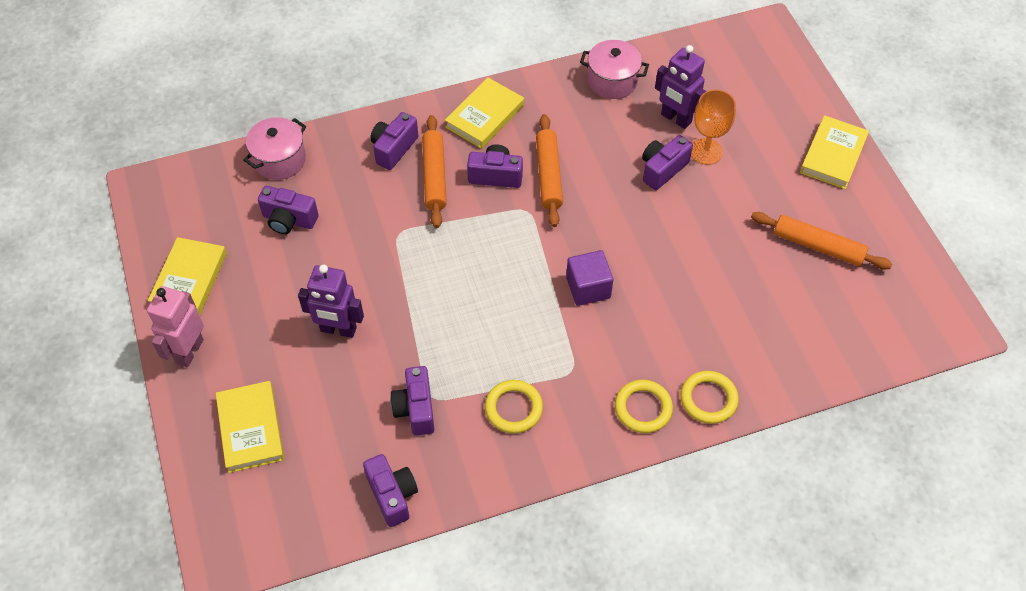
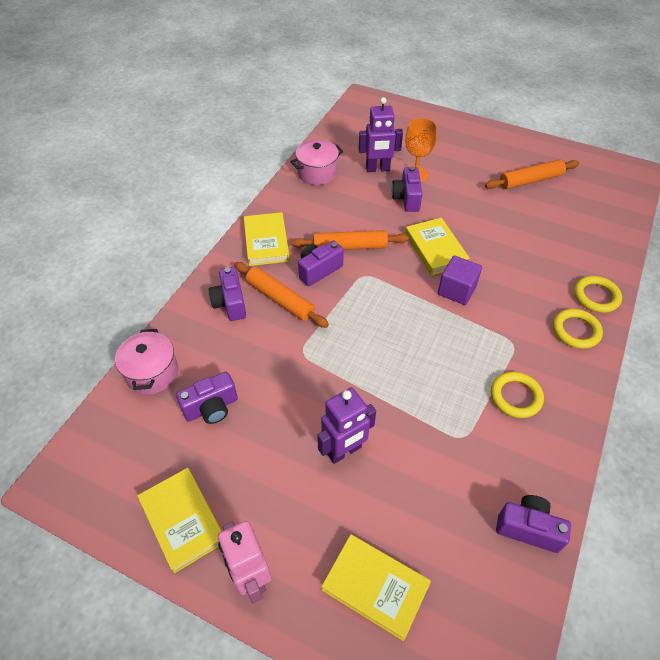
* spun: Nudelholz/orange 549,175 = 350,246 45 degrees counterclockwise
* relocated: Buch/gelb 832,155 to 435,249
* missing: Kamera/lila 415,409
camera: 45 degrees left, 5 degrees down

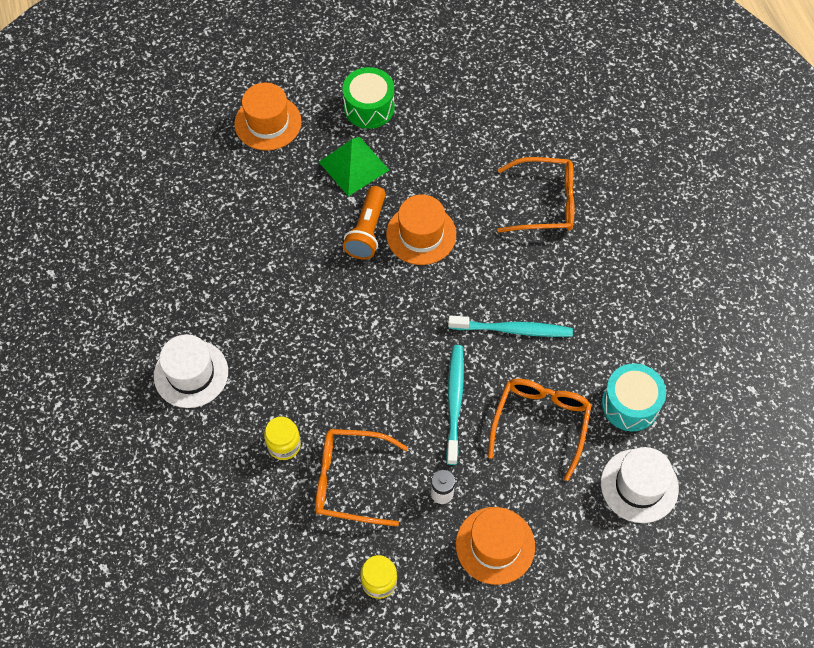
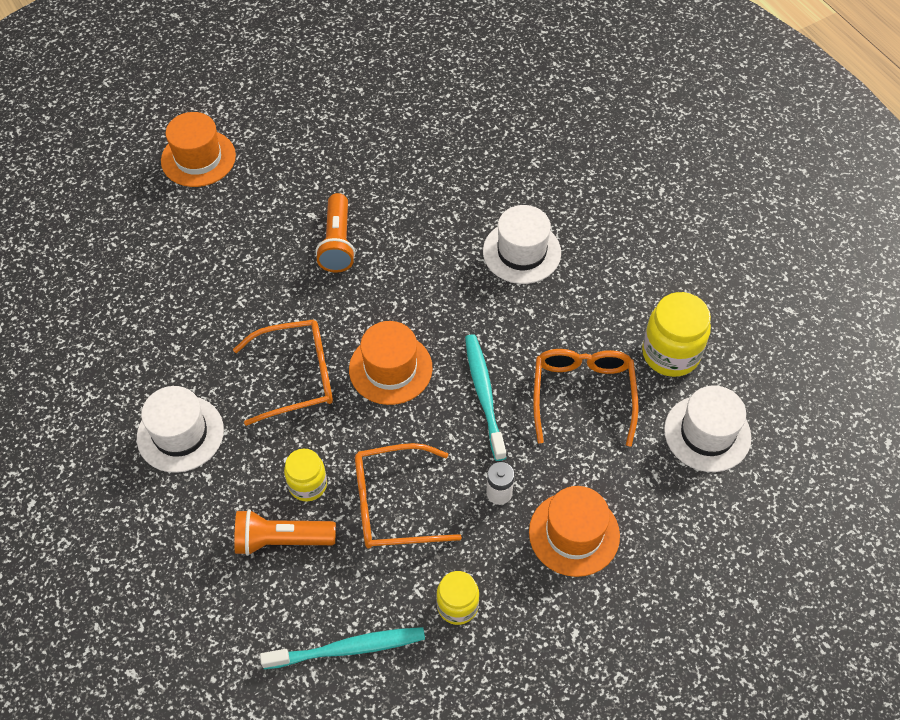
* relocated: Brille/orange 544,203 to 296,377
* appeared: Taschenlampe/orange 282,540
* relocated: Zahnbürste/türkis 513,330 to 348,648
* relocated: Hut/orange 421,234 to 390,368
* appeared: Hut/weiß 521,252
* exchanged: Trommel/türkis 630,404 to Einmachglas/gelb 670,353
* missing: Pyramide/grün 353,165
* missing: Trommel/grün 369,107
camera: 15 degrees left, 5 degrees down

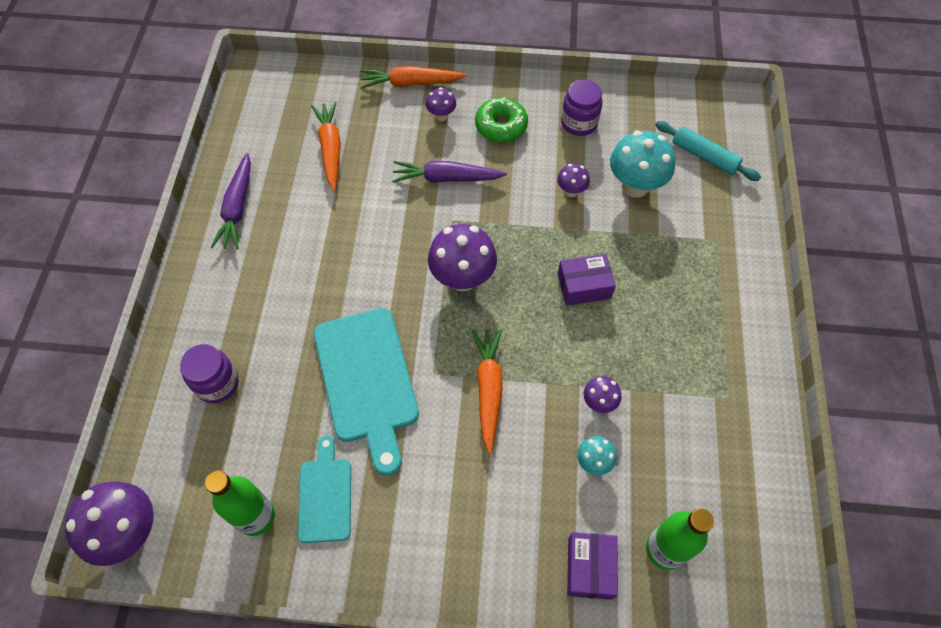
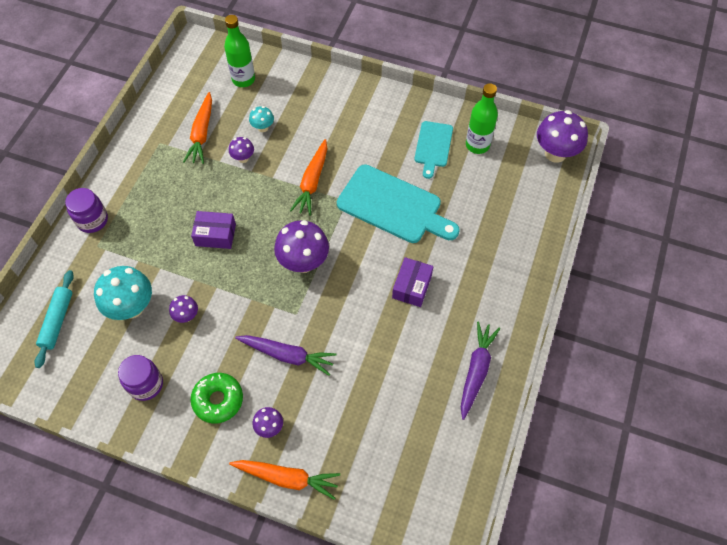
* spun: Nudelholz/türkis 704,156 = 57,321 45 degrees clockwise
* relocated: Einmachglas/lila 217,383 to 92,220
* relocated: Karotte/orange 330,149 to 202,133
* spun: Schneidebrett/türkis 367,380 = 393,206 120 degrees clockwise
* relocated: Schachtel/lila 590,568 to 412,286
camera: 165 degrees left, 0 degrees up

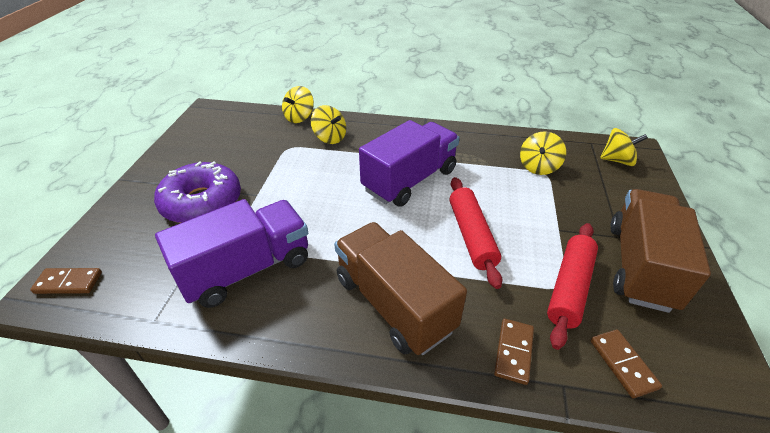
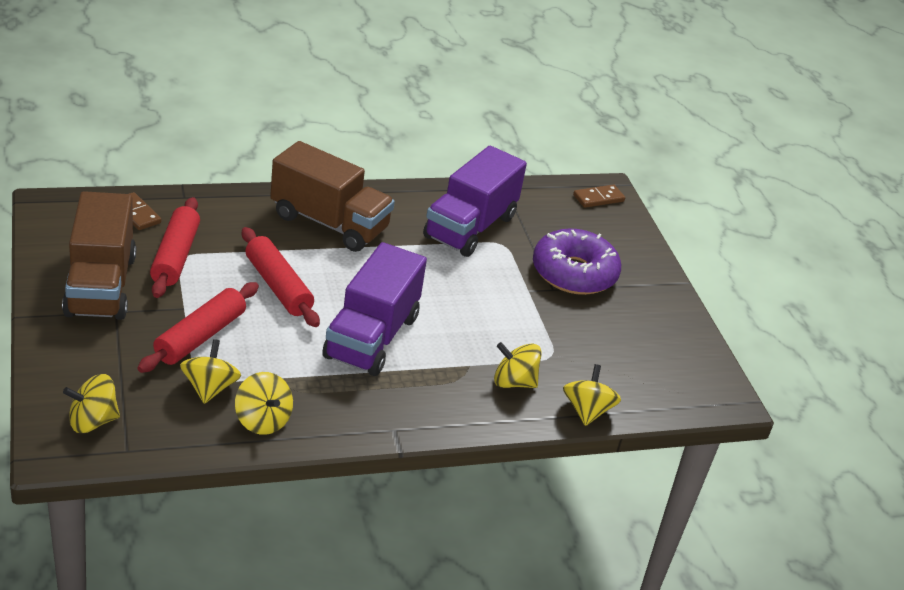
* appeared: Nudelholz/rot 200,337
* appeared: Kreisel/gelb 262,420
* missing: Dominostein/braun 513,352
camera: 150 degrees right, 5 degrees down

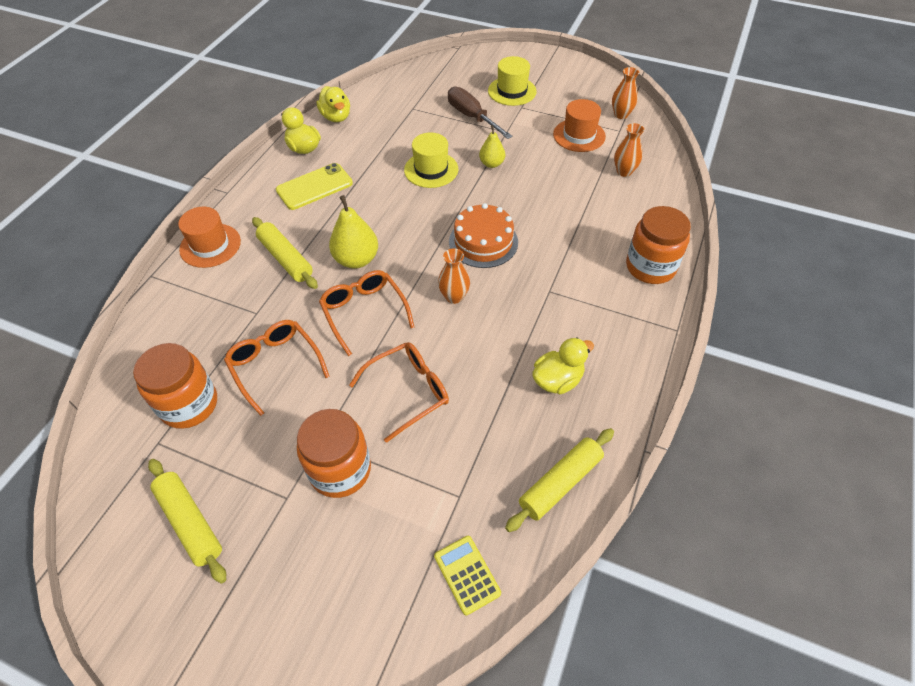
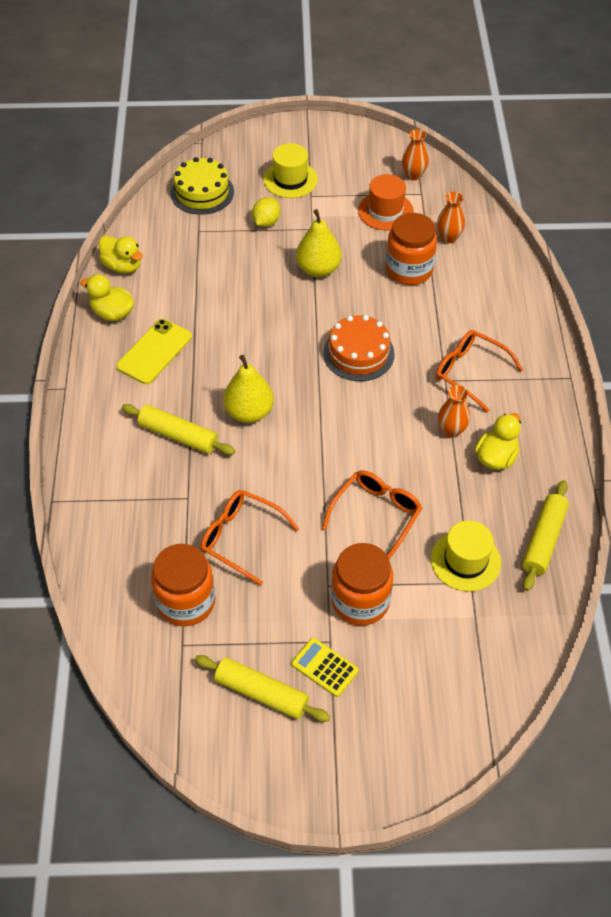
* appeared: Kuchen/gelb 202,192
* exchanged: Schraubenzieher/braun 471,116 to Zitrone/gelb 266,222
* relocated: Taschenrechner/gelb 467,574 to 324,667
* size: Birne/gelb 491,164 = 318,269 x1.62
* relocated: Einmachglas/orange 650,267 to 409,270
* relocated: Hut/gelb 431,170 to 465,561
* relocated: Brille/orange 364,312 to 470,373
* relocated: Vase/orange 454,297 to 451,430
* missing: Hut/orange 210,245
camera: 25 degrees left, 0 degrees up

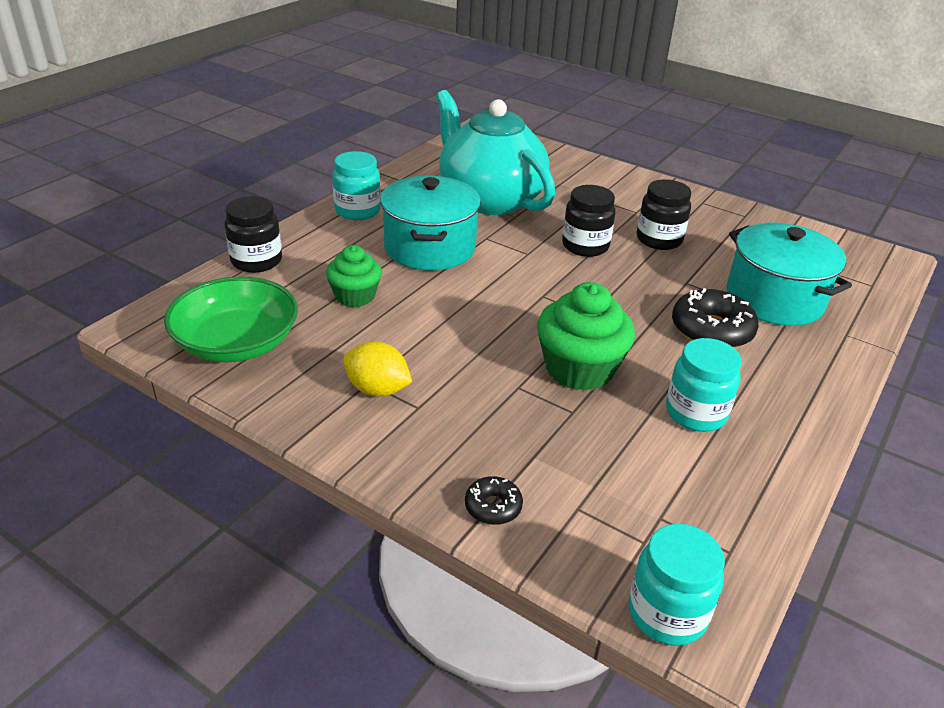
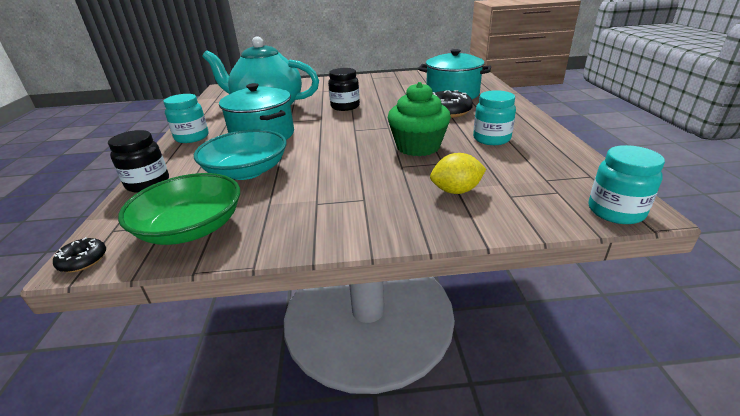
* relocated: Donut/schwarz 493,507 to 83,260
* exchanged: Muffin/grün 355,296 to Schüssel/türkis 247,171
* relocated: Zitrone/gelb 377,389 to 456,191
* missing: Einmachglas/schwarz 659,240
camera: 35 degrees left, 5 degrees down

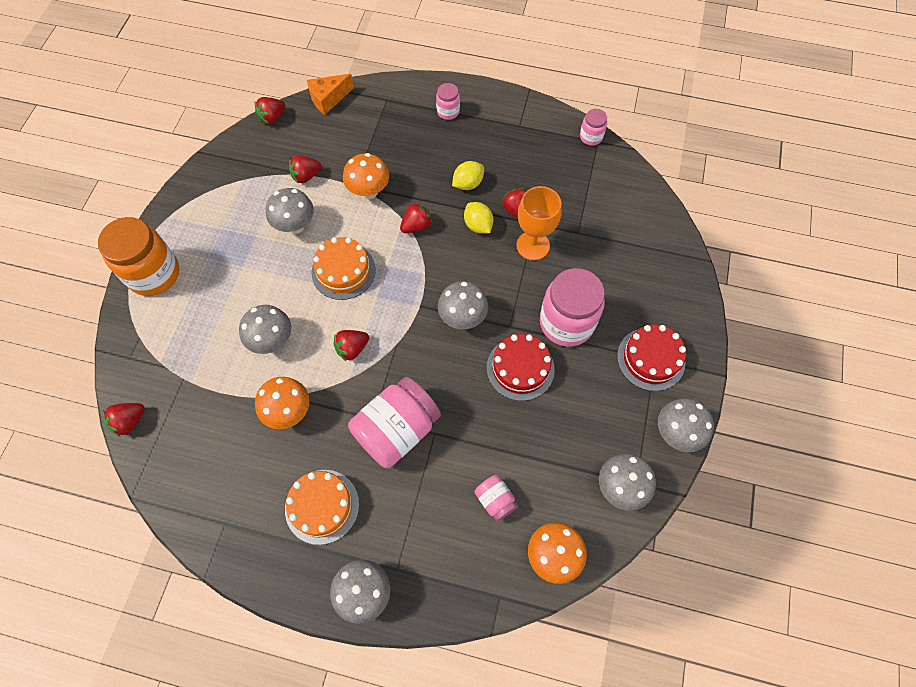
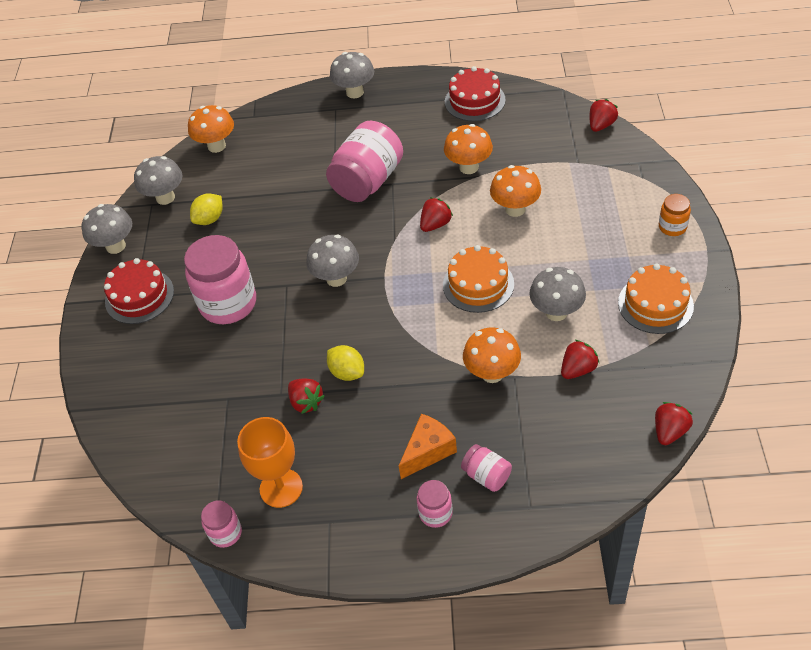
* relocated: Zitrone/gelb 468,184 to 210,219
* relocated: Kelch/orange 533,245 to 281,488
* relocated: Käse/orange 328,99 to 428,451
* relocated: Kuchen/rot 520,368 to 474,101
* relocated: Einmachglas/rosa 495,500 to 486,475
* colour: Pilz/grau 272,341 to Pilz/orange 515,209
* relocated: Kuchen/orange 322,506 to 655,304
* size: Einmachglas/orange 154,274 = 672,227 x0.48
* missing: Erdbeere/rot 416,226
camera: 170 degrees right, 15 degrees down

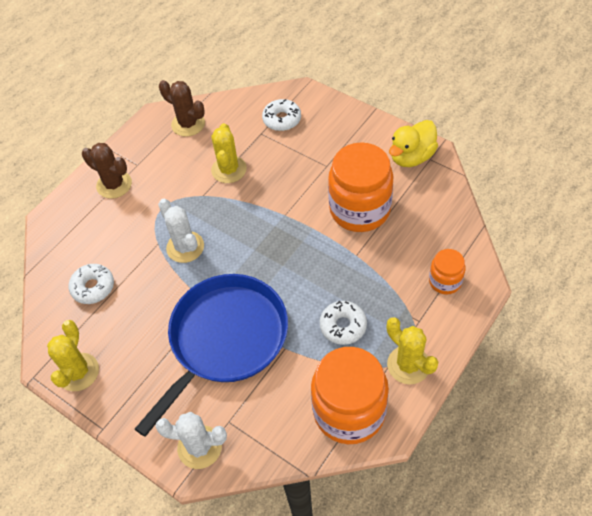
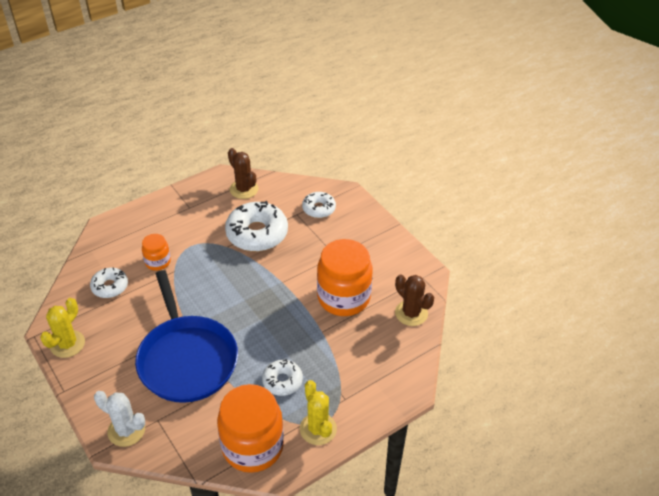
* spun: Pfanne/blau 225,339 = 187,359 105 degrees clockwise
* relocated: Einmachglas/orange 445,281 to 158,262
* exchanged: Kaktus/gelb 229,169 to Donut/weiß 257,233
* relocated: Kaktus/braun 114,185 to 411,313
* missing: Kaktus/weiß 185,247
* missing: Ente/gelb 411,157
camera: 15 degrees right, 10 degrees down

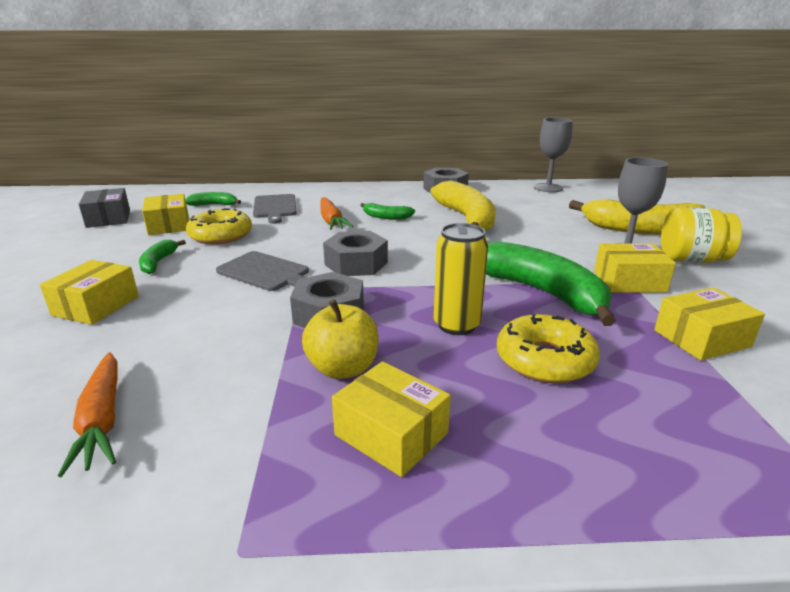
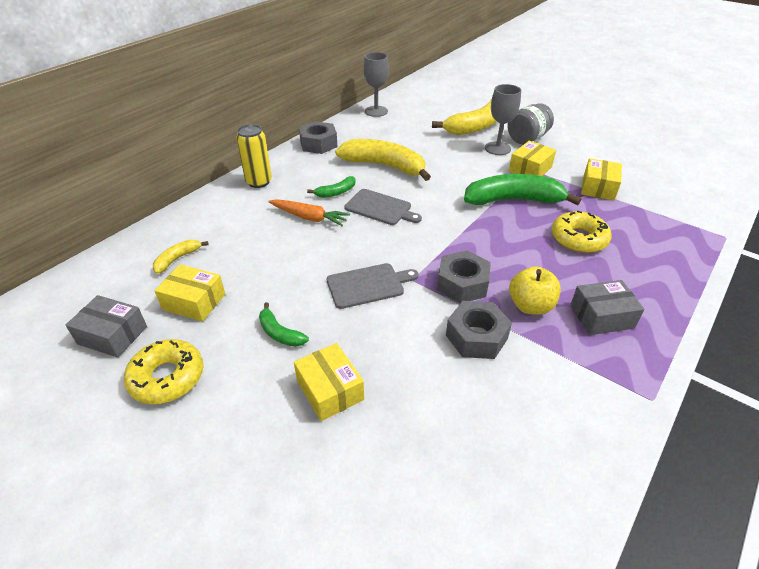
* relocated: Donut/gelb 221,235 to 167,377
* colour: Banane/grün 214,205 to Banane/gelb 177,259
* relocated: Dose/gelb 456,325 to 259,182
* relocated: Schneidebrett/grau 275,207 to 380,208
* relocated: Sechskantmutter/grau 356,263 to 476,337
* colour: Einmachglas/gelb 691,260 to Einmachglas/grau 527,138
* colour: Schachtel/gelb 391,434 to Schachtel/grau 601,316
* missing: Karotte/orange 102,420
camera: 50 degrees left, 15 degrees up

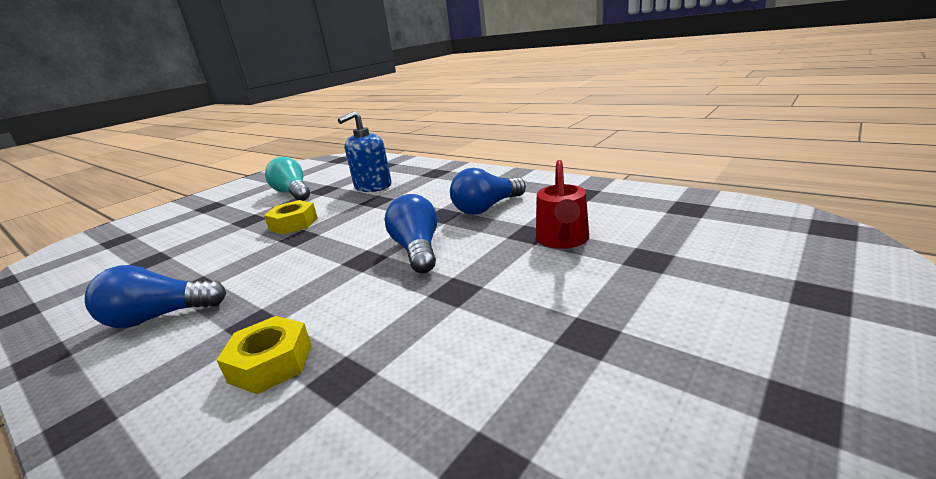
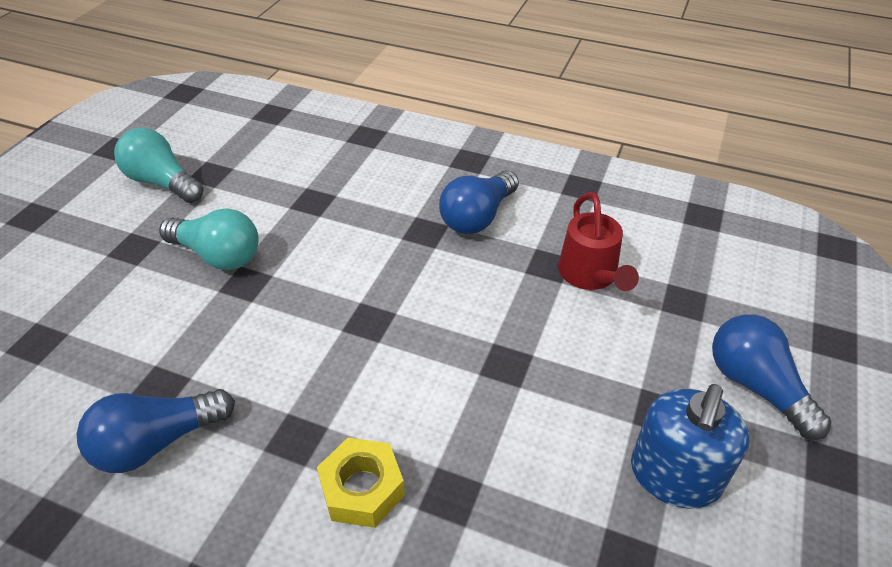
* exchanged: Sechskantmutter/gelb 294,224 to Glühbirne/türkis 218,255
* relocated: Seifenspender/blau 373,186 to 674,476
* relocated: Glühbirne/blau 417,250 to 756,386
camera: 20 degrees left, 20 degrees up

